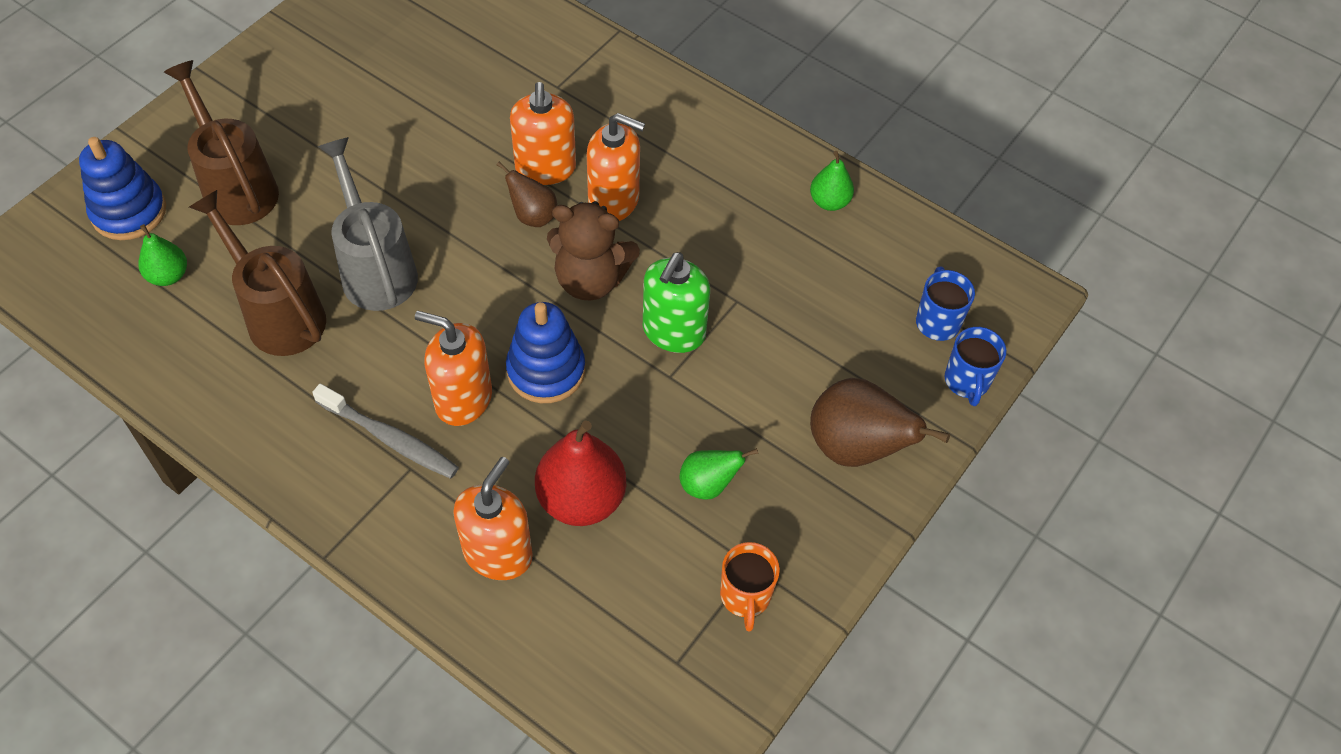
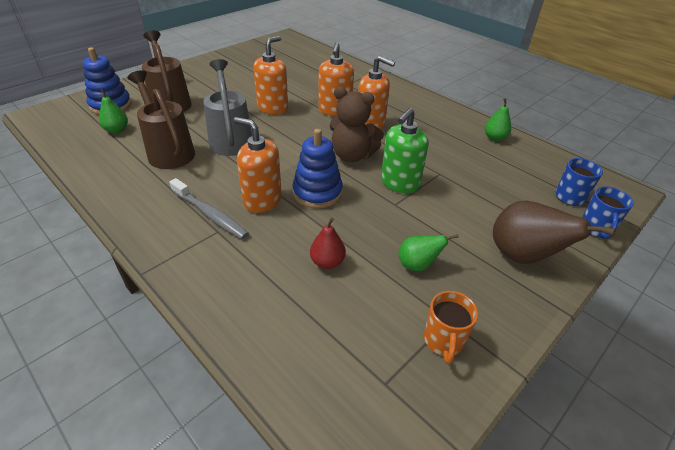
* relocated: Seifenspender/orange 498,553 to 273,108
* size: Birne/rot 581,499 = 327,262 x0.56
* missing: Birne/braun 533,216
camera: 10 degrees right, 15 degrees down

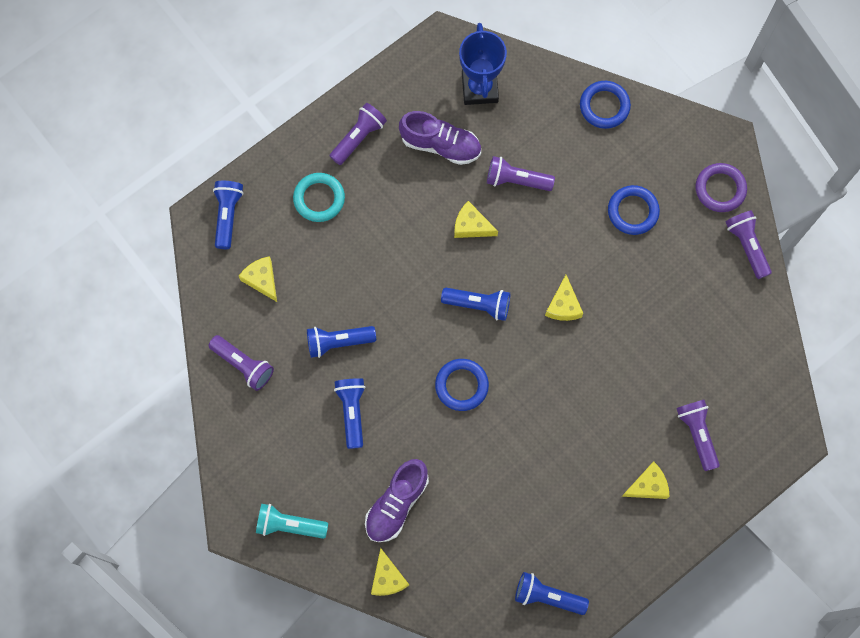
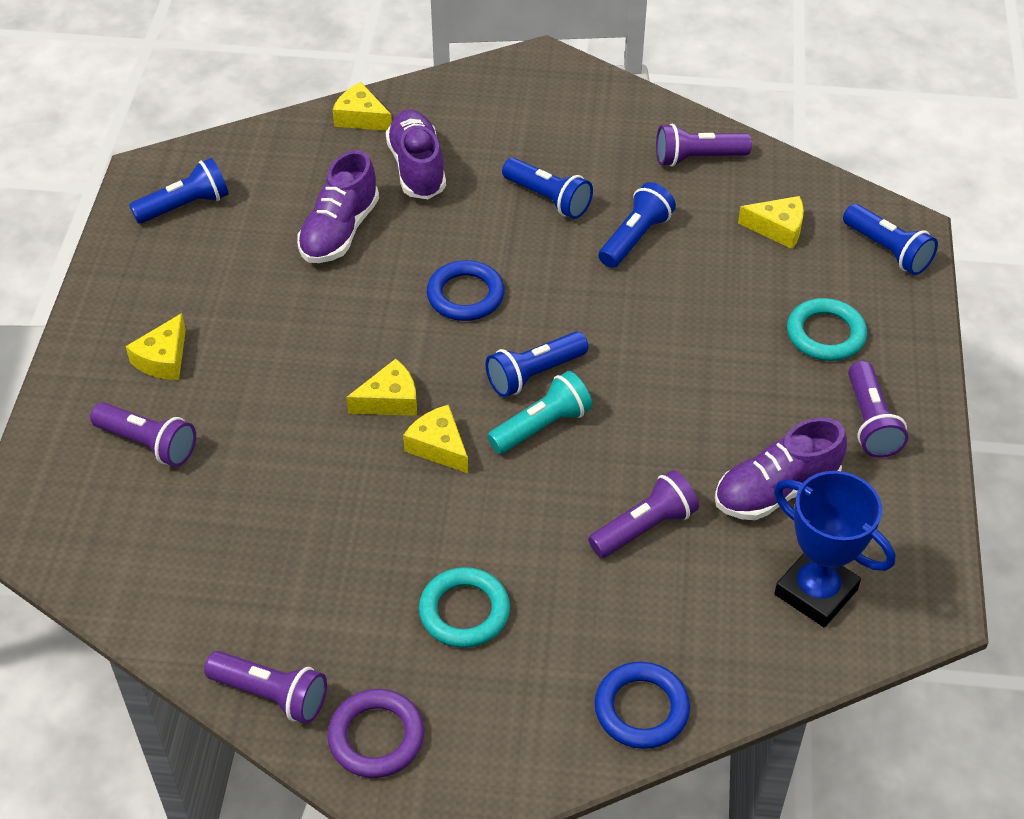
* appeared: Schuh/lila 339,231
* relocated: Käse/gelb 471,226 to 390,400
* colour: Ring/blau 633,211 to Ring/türkis 464,611
* relocated: Taschenlampe/türkis 289,525 to 542,426
camera: 135 degrees right, 25 degrees down

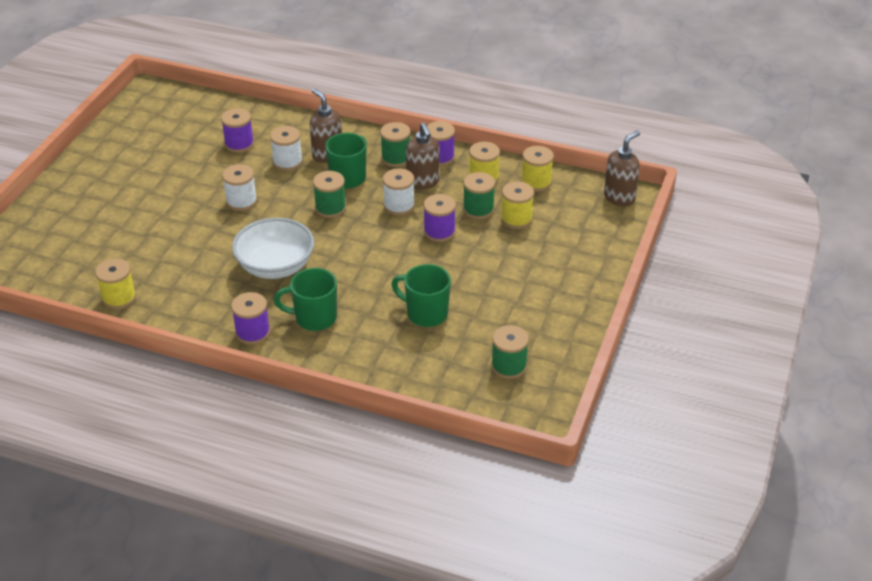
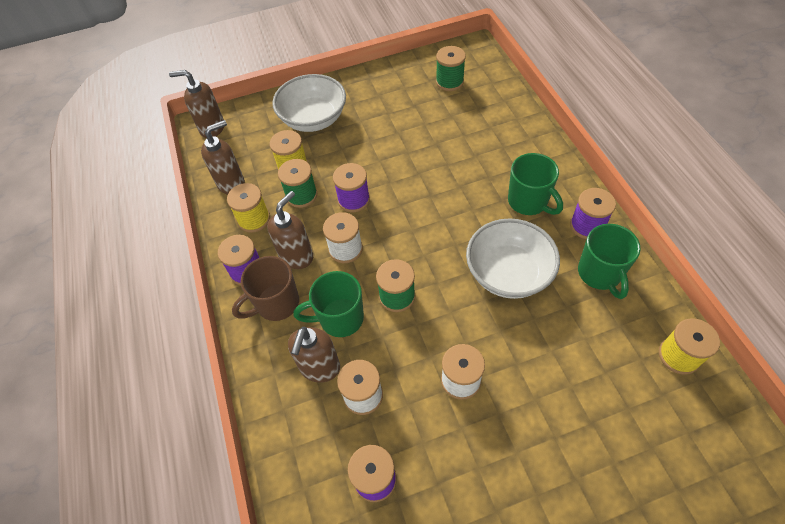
* exchanged: Garnrolle/gelb 536,182 to Seifenspender/braun 231,183
* exchanged: Garnrolle/grün 396,158 to Tasse/braun 276,304
* appeared: Schüssel/weiß 313,119
* relocated: Tasse/grün 425,313 to 600,274
camera: 125 degrees left, 15 degrees up

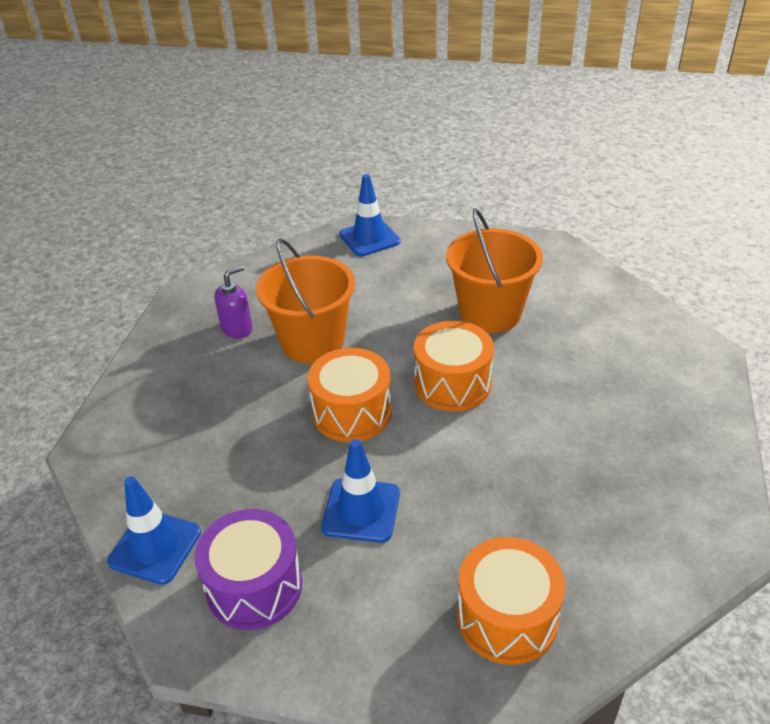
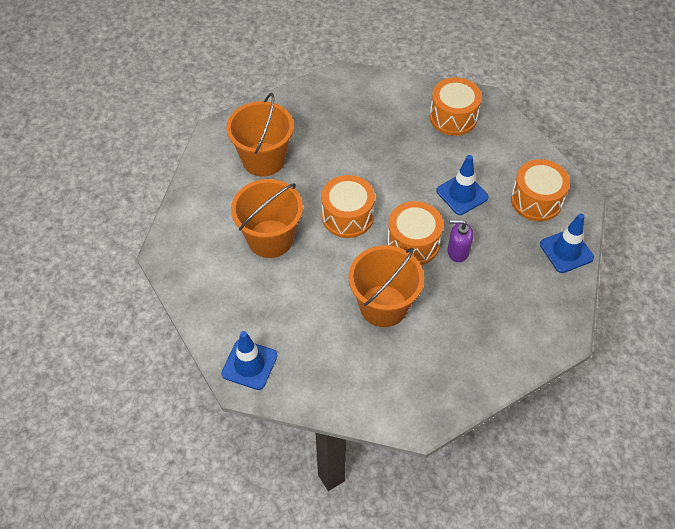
* appeared: Eimer/orange 263,159
* relocated: Seifenspender/lila 237,328 to 457,251
* colour: Trommel/lila 254,586 to Trommel/orange 536,200
camera: 135 degrees left, 15 degrees up

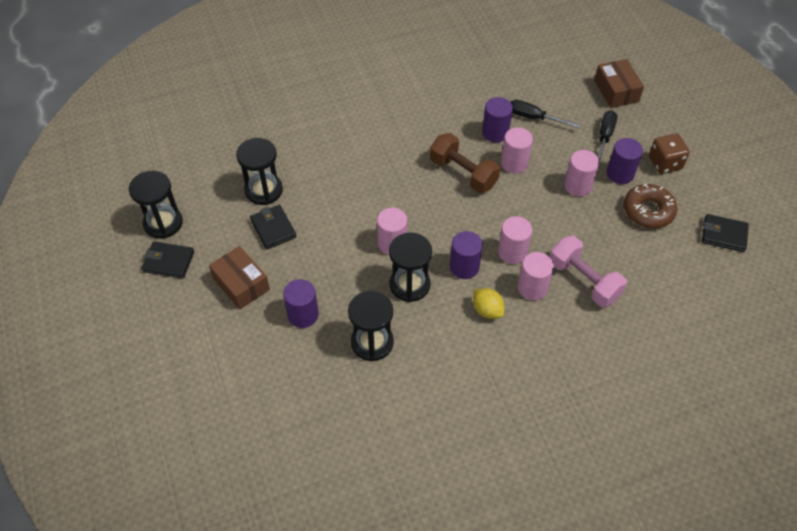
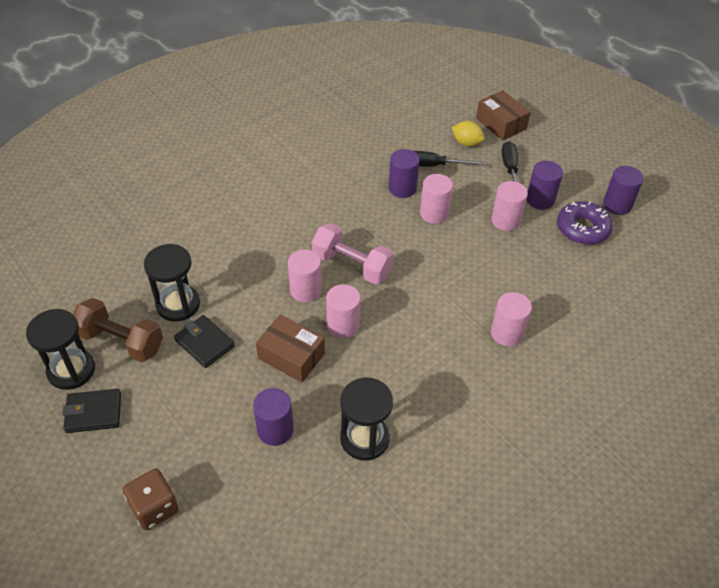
* relocated: Hantel/braun 463,173 to 121,341
* relocated: Spielwürfel/braun 665,163 to 154,508
* relocated: Schachtel/braun 241,284 to 291,356
* relocated: Vollzylinder/rosa 512,252 to 305,290
* relocated: Hantel/rosa 584,281 to 352,265
* relocated: Zitrone/gelb 487,310 to 466,143
* colour: Donut/braun 648,211 to Donut/lila 582,229
* relocated: Vollzylinder/lila 464,267 to 617,205
* missing: Sanduhr/schwarz 409,285
* missing: Geldbörse/schwarz 723,235
camera: 20 degrees left, 5 degrees down

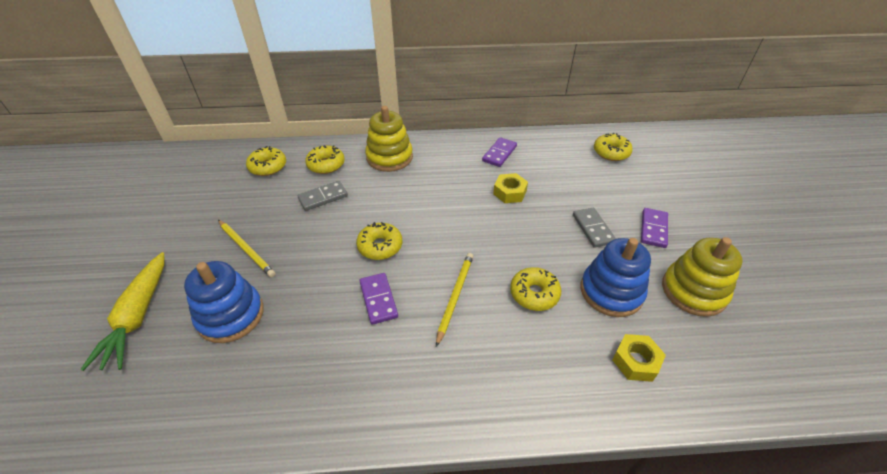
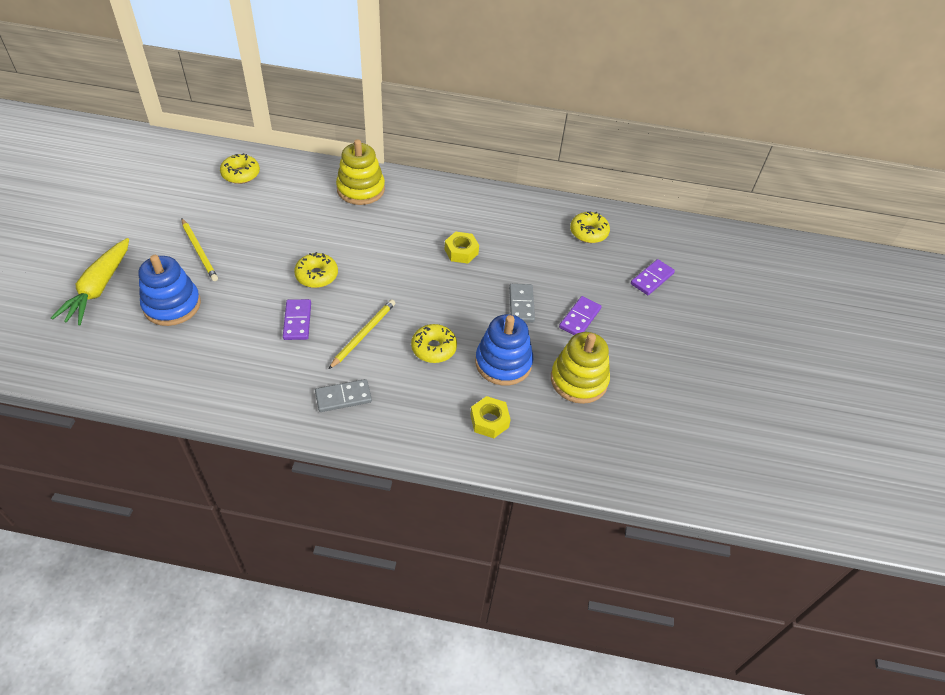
* relocated: Dominostein/grau 323,197 to 343,397
* relocated: Dominostein/lila 499,153 to 652,279
* missing: Donut/gelb 326,165
camera: 10 degrees right, 5 degrees up

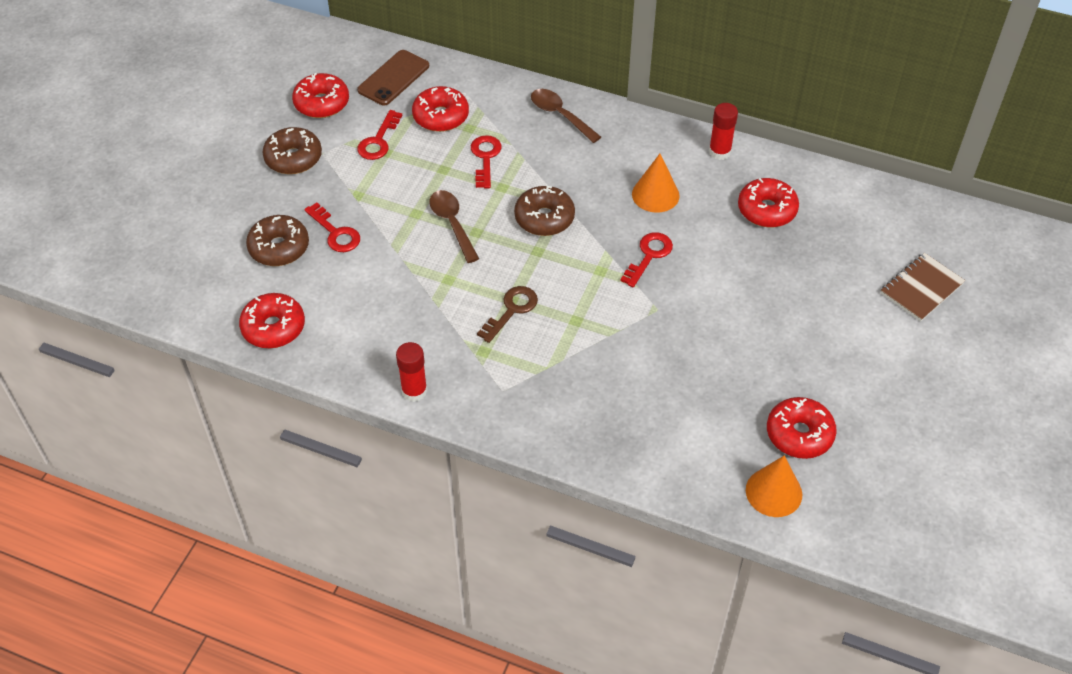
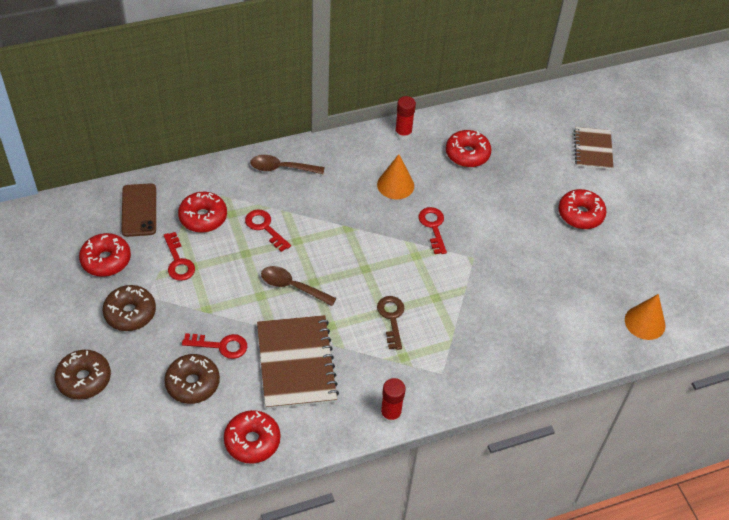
* relocated: Donut/braun 544,218 to 84,379
* appeared: Notizbuch/braun 296,363
* relocated: Donut/rot 799,434 to 580,214
camera: 45 degrees left, 0 degrees up

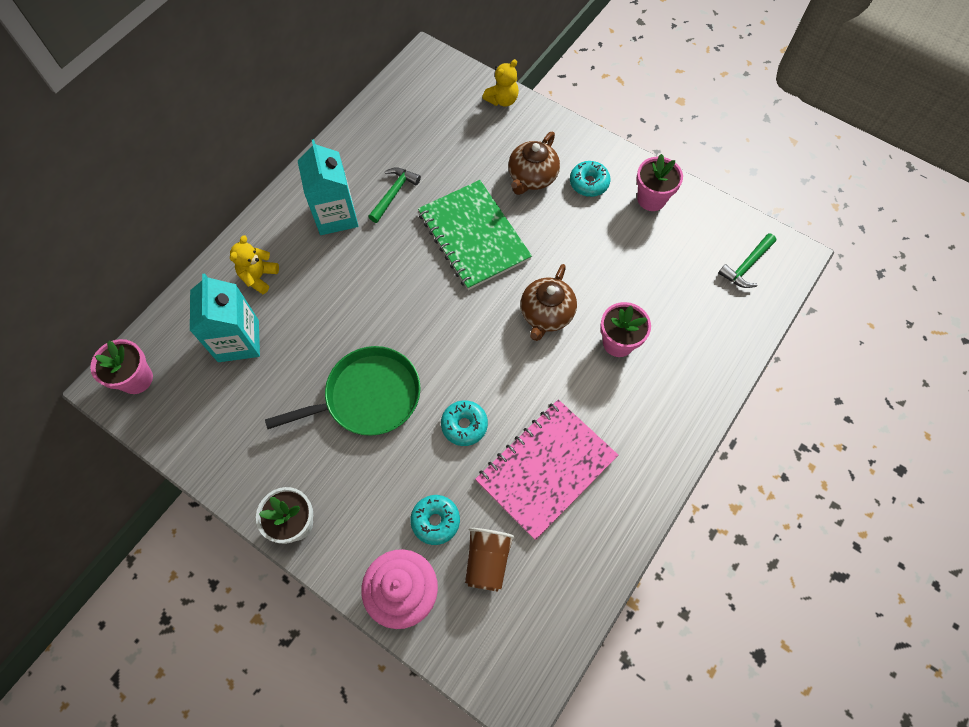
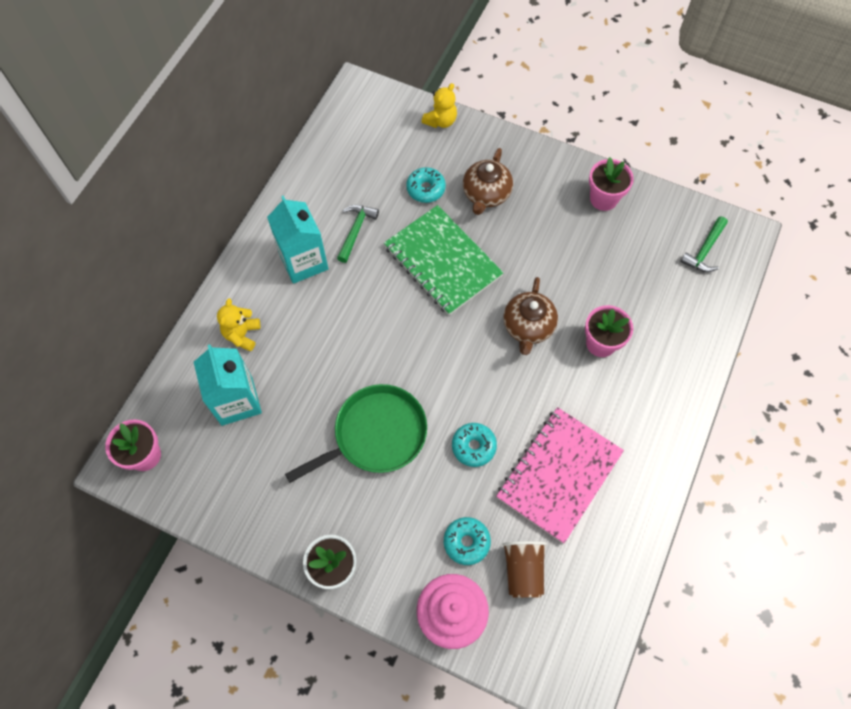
* relocated: Donut/türkis 589,183 to 426,189
camera: 10 degrees left, 0 degrees up

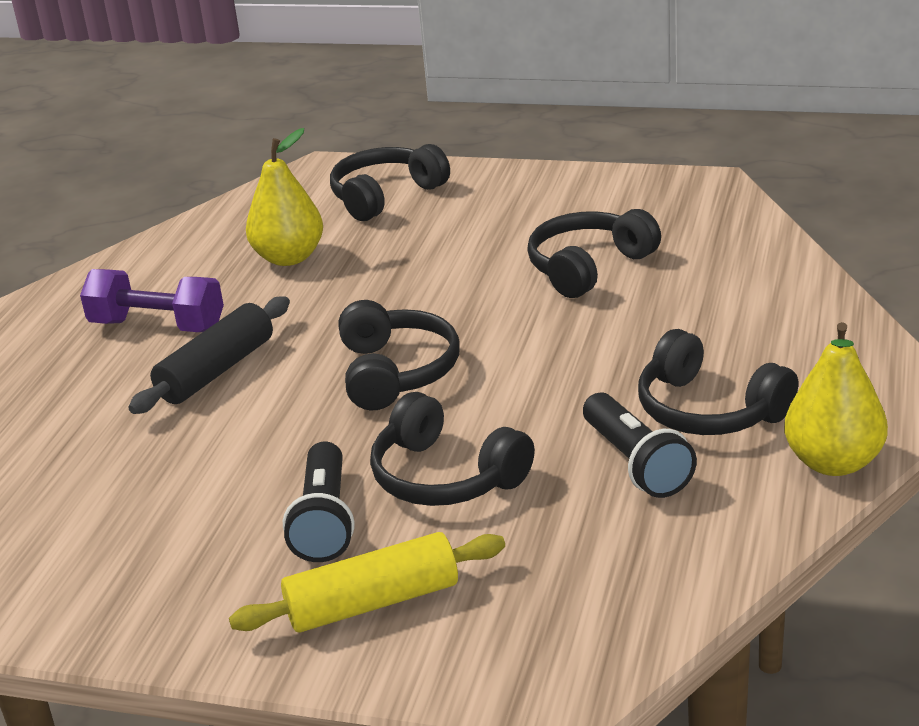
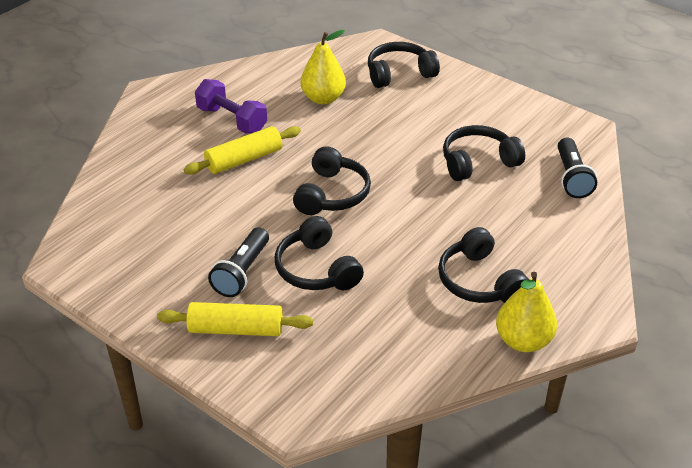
* colour: Nudelholz/schwarz 216,371 to Nudelholz/gelb 244,159
* relocated: Taschenlampe/schwarz 636,463 to 571,177
camera: 20 degrees right, 10 degrees up

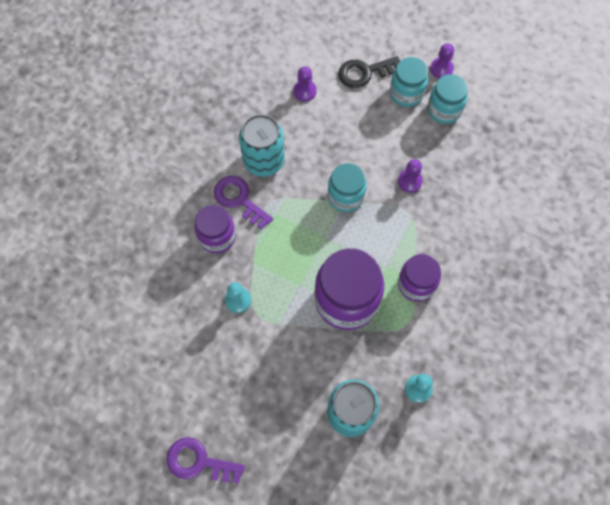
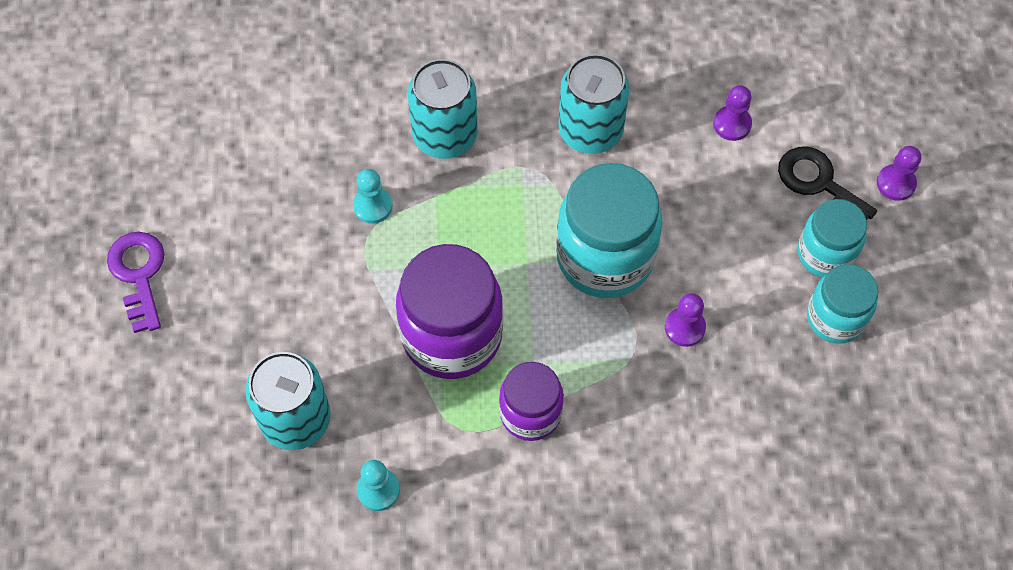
* exchanged: Einmachglas/lila 217,237 to Dose/türkis 445,136
* size: Einmachglas/türkis 345,196 = 605,257 x1.67
* relocated: Bauer/lila 441,69 to 896,183
* missing: Schlüssel/lila 239,199
camera: 60 degrees right, 5 degrees down

